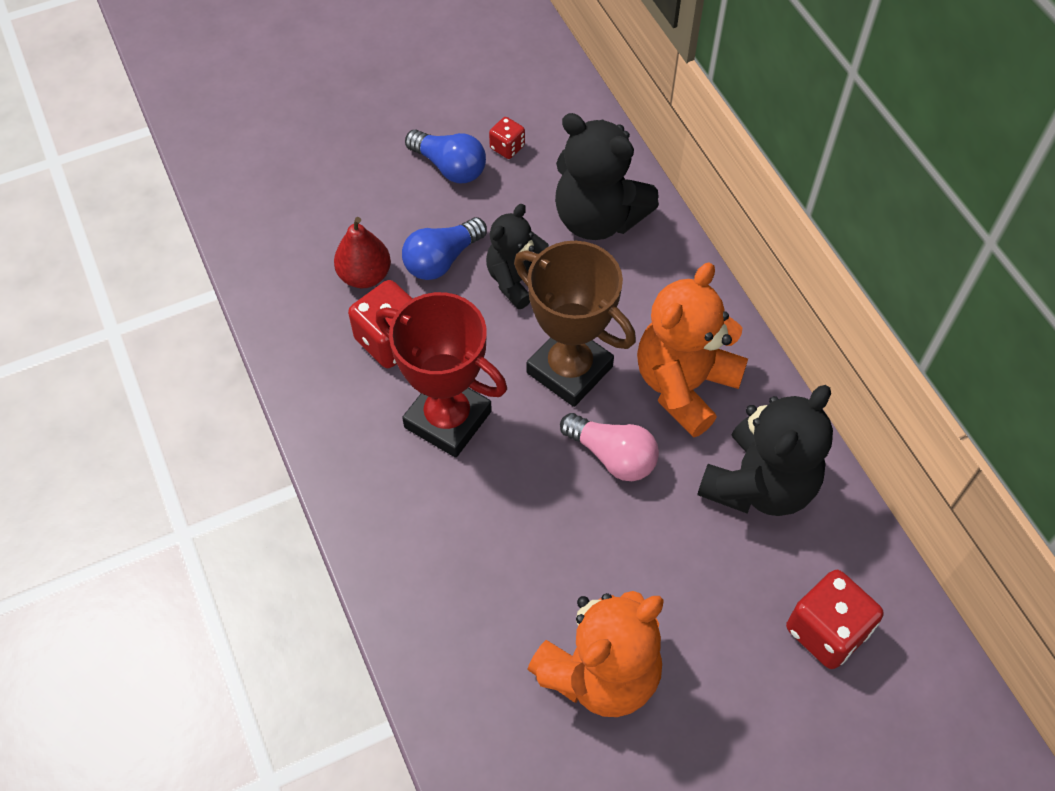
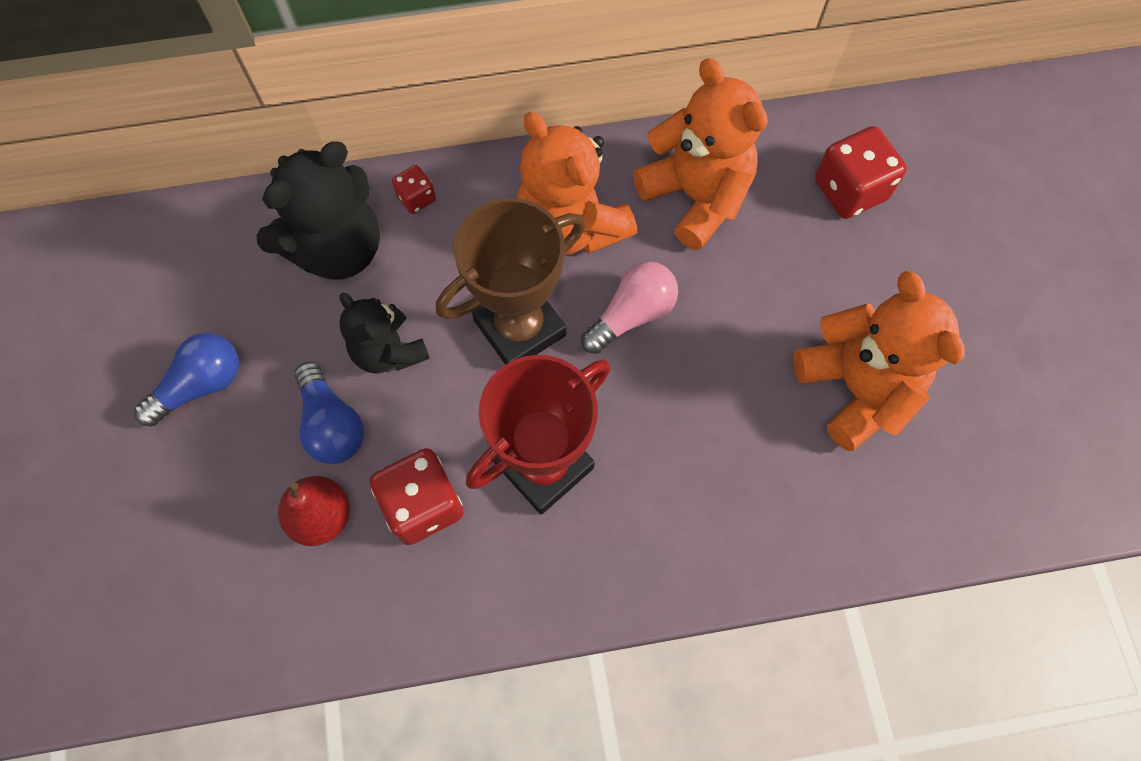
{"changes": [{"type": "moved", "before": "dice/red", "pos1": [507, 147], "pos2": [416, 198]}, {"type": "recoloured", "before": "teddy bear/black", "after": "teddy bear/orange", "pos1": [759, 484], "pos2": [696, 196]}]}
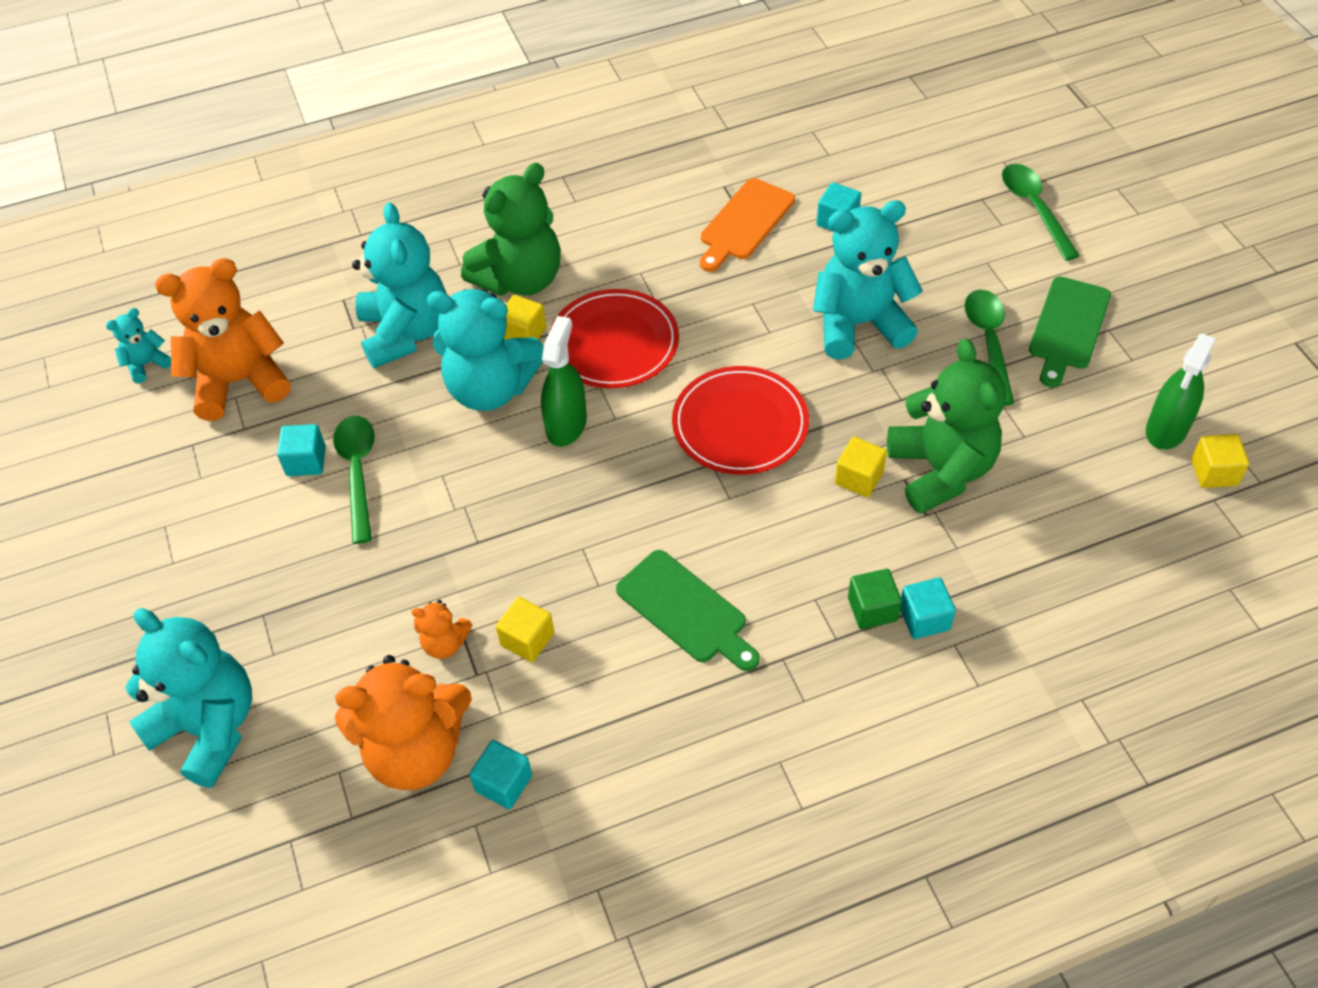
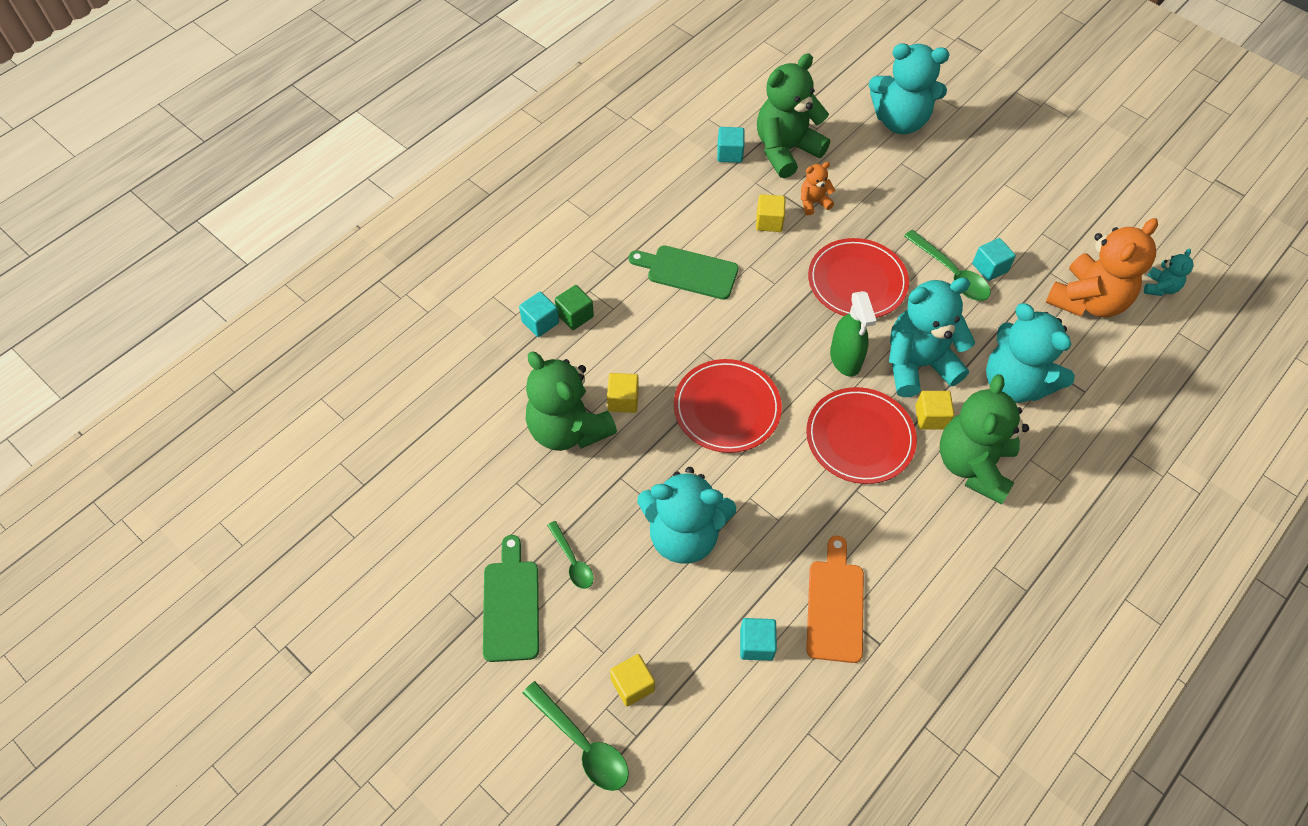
{"changes": [{"type": "recoloured", "before": "teddy bear/orange", "after": "teddy bear/green", "pos1": [416, 751], "pos2": [786, 150]}, {"type": "turned", "before": "teddy bear/turquoise", "pos1": [859, 324], "pos2": [684, 535], "turn": 45}, {"type": "resized", "before": "spoon/green", "pos1": [988, 342], "pos2": [572, 561], "scale": 0.64}, {"type": "removed", "before": "spray bottle/green", "pos1": [1166, 429]}, {"type": "moved", "before": "cube/yellow", "pos1": [1214, 472], "pos2": [632, 685]}, {"type": "added", "after": "plate/red", "pos2": [857, 281]}]}
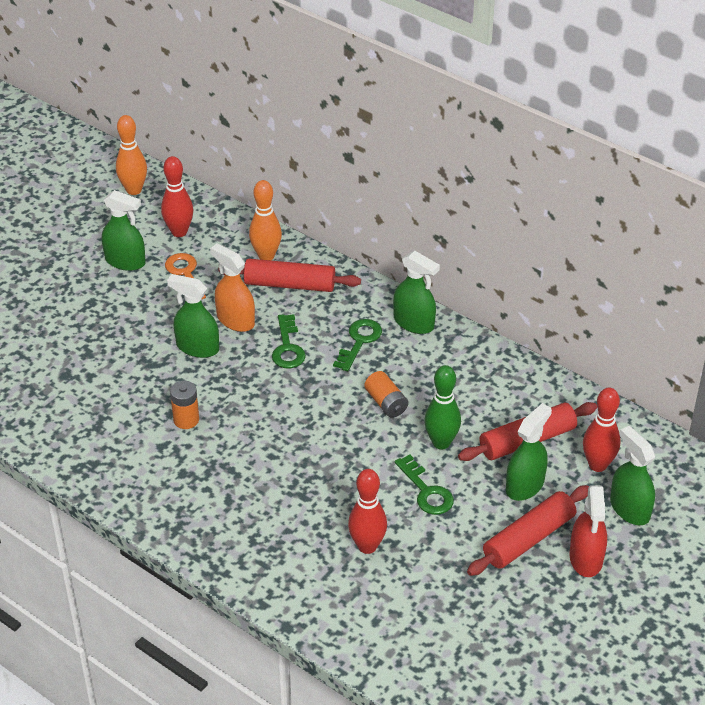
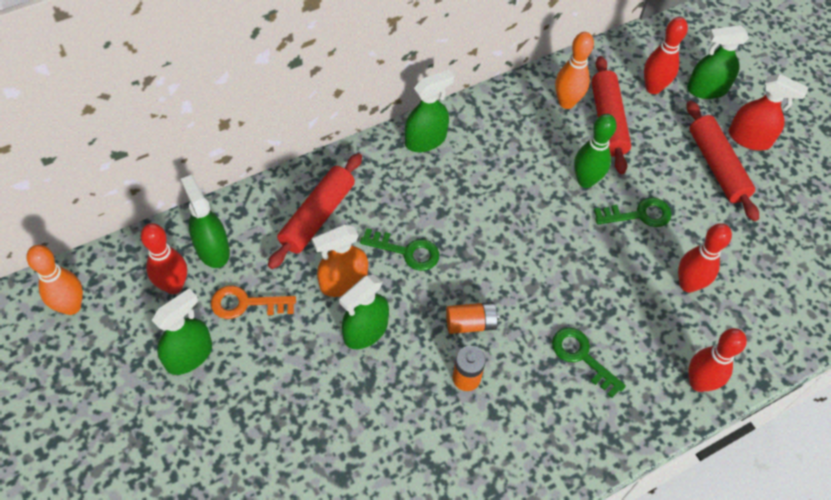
{"changes": [{"type": "moved", "before": "bowling pin/orange", "pos1": [266, 256], "pos2": [566, 102]}, {"type": "moved", "before": "key/green", "pos1": [359, 341], "pos2": [582, 357]}, {"type": "moved", "before": "battery/orange", "pos1": [386, 403], "pos2": [470, 323]}, {"type": "moved", "before": "spray bottle/green", "pos1": [525, 485], "pos2": [212, 249]}, {"type": "added", "after": "bowling pin/red", "pos2": [698, 382]}]}
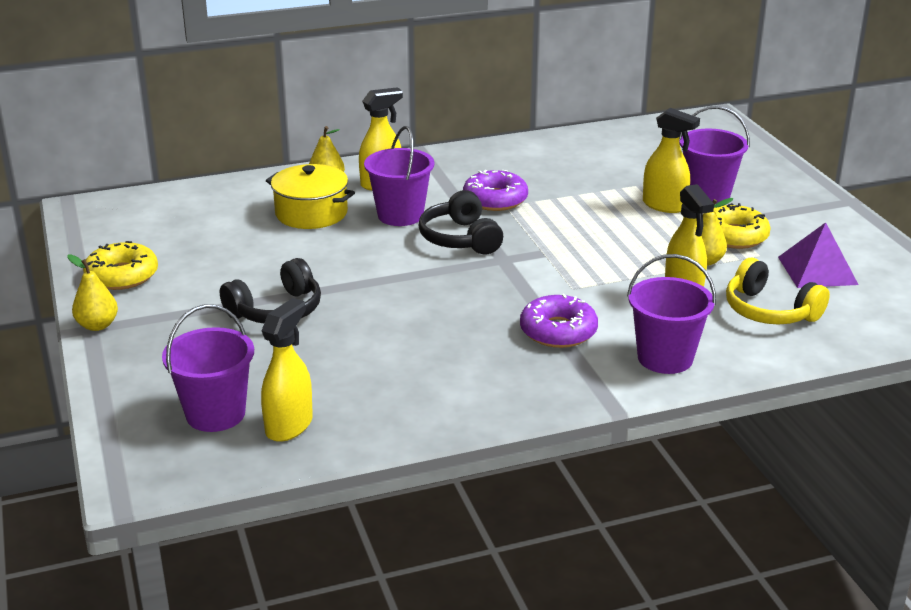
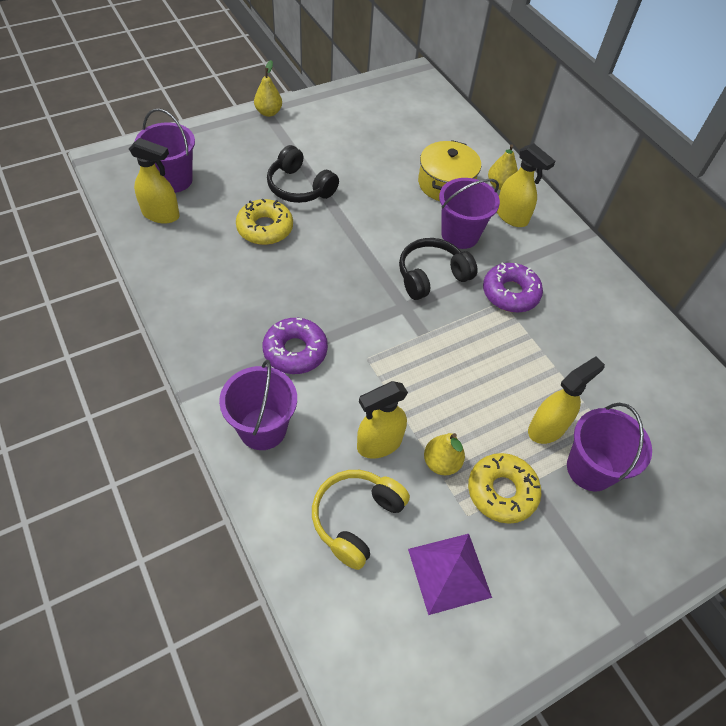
{"changes": [{"type": "moved", "before": "donut/yellow", "pos1": [122, 276], "pos2": [265, 228]}, {"type": "turned", "before": "spray bottle/yellow", "pos1": [664, 206], "pos2": [547, 428], "turn": -150}]}
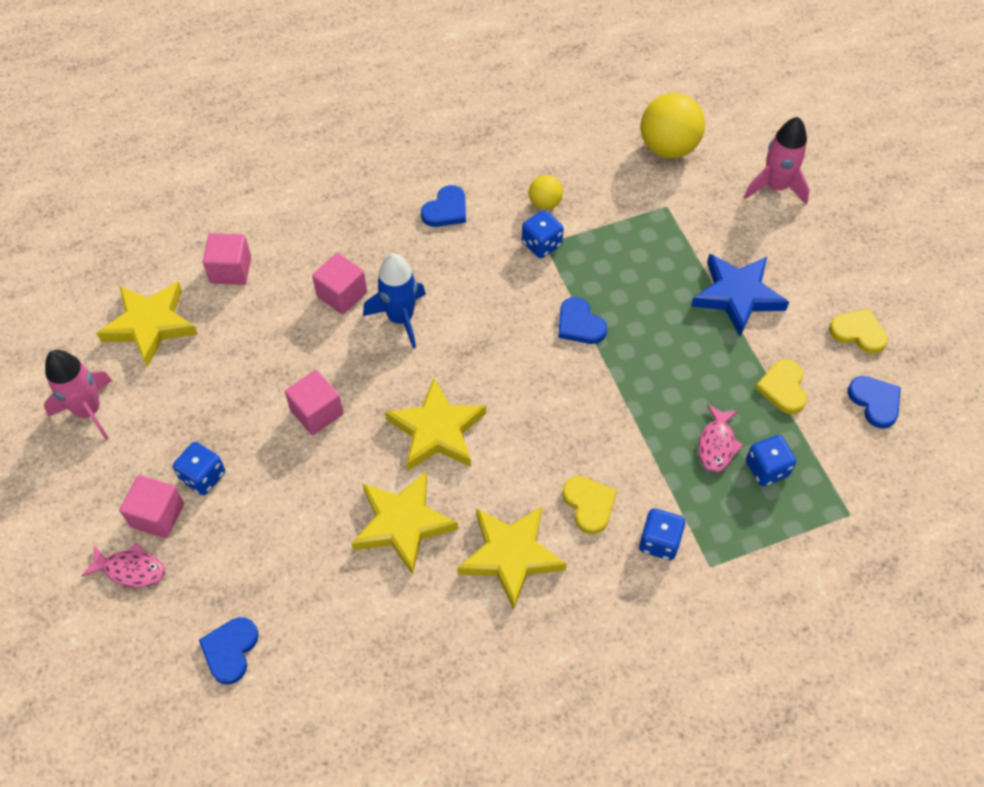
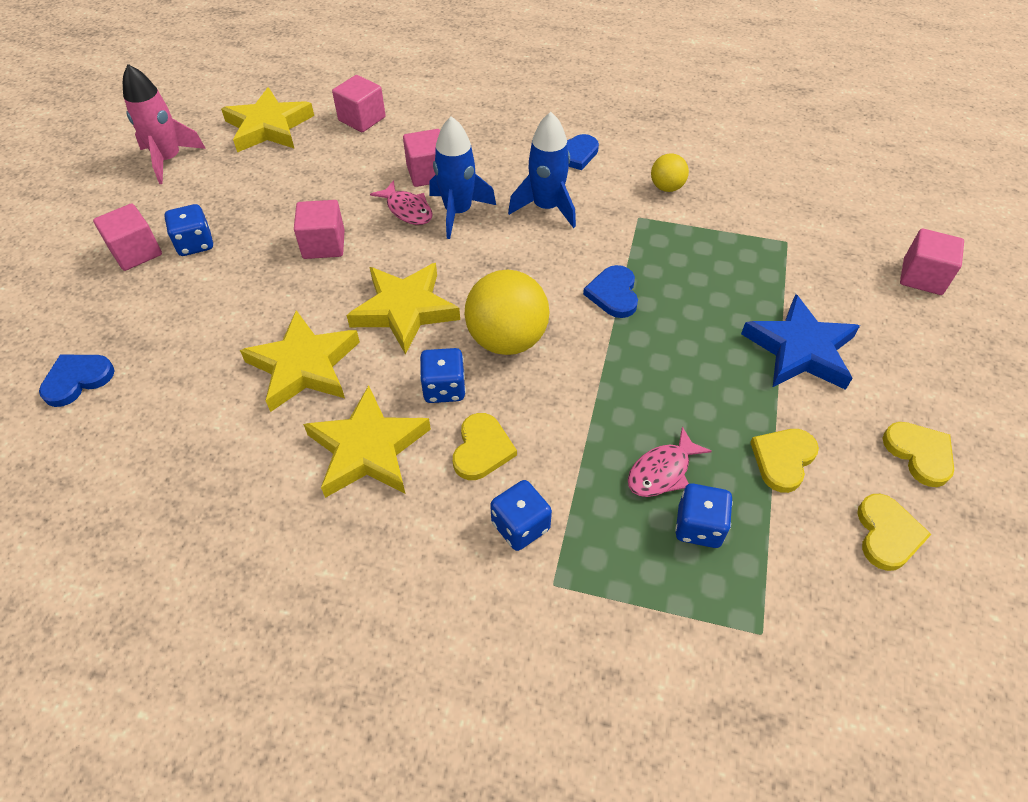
{"changes": [{"type": "moved", "before": "fish/pink", "pos1": [131, 569], "pos2": [407, 210]}, {"type": "moved", "before": "dice/blue", "pos1": [541, 244], "pos2": [444, 388]}, {"type": "moved", "before": "ball/yellow", "pos1": [668, 148], "pos2": [507, 340]}, {"type": "replaced", "before": "rocket/pink", "after": "cube/pink", "pos1": [775, 187], "pos2": [922, 277]}, {"type": "recoloured", "before": "heart/blue", "after": "heart/yellow", "pos1": [875, 402], "pos2": [887, 534]}, {"type": "added", "after": "rocket/blue", "pos2": [546, 207]}]}
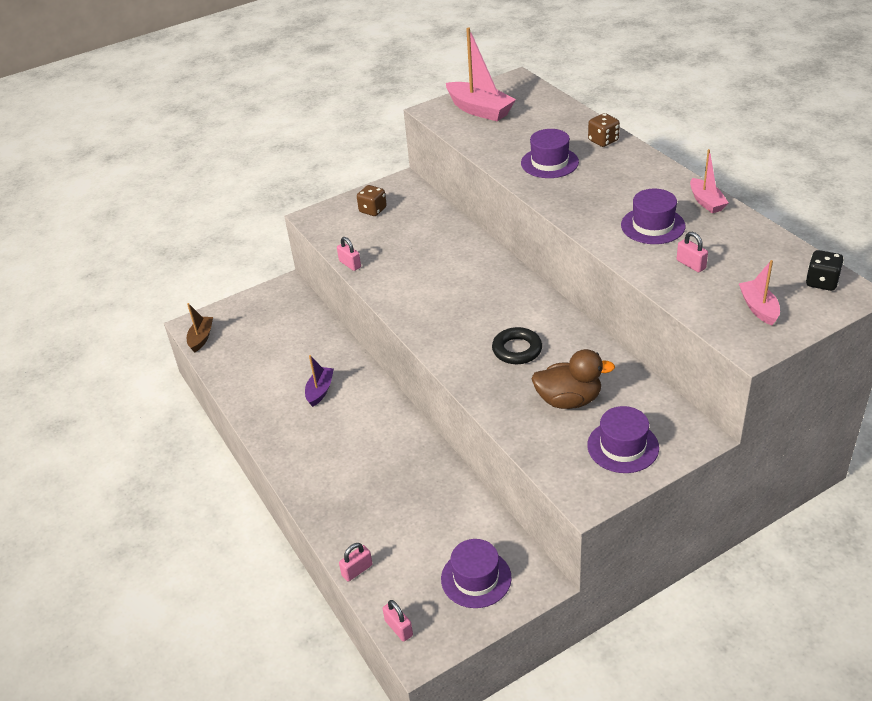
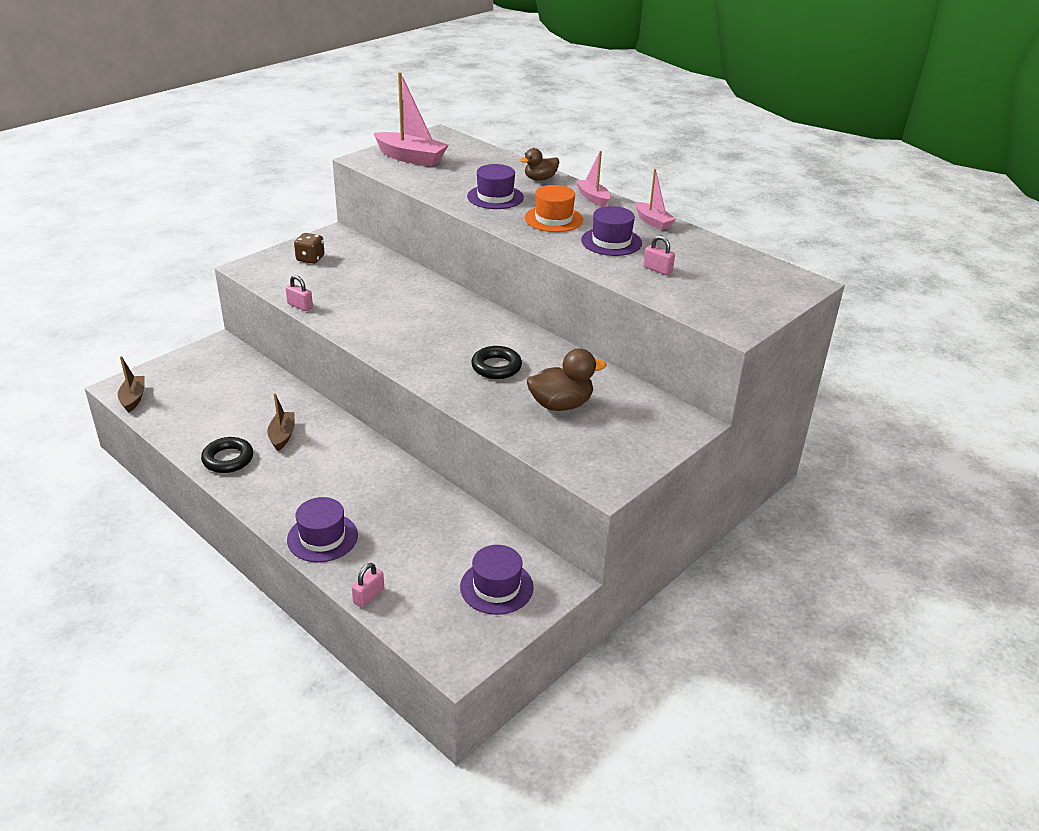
{"changes": [{"type": "recoloured", "before": "boat/purple", "after": "boat/brown", "pos1": [320, 391], "pos2": [282, 436]}, {"type": "removed", "before": "padlock/pink", "pos1": [398, 628]}, {"type": "moved", "before": "hat/purple", "pos1": [623, 446], "pos2": [322, 537]}, {"type": "replaced", "before": "dice/brown", "after": "duck/brown", "pos1": [603, 141], "pos2": [540, 179]}, {"type": "moved", "before": "boat/pink", "pos1": [758, 308], "pos2": [593, 198]}, {"type": "removed", "before": "dice/black", "pos1": [821, 282]}, {"type": "added", "after": "ring/black", "pos2": [228, 459]}, {"type": "added", "after": "hat/orange", "pos2": [553, 219]}]}
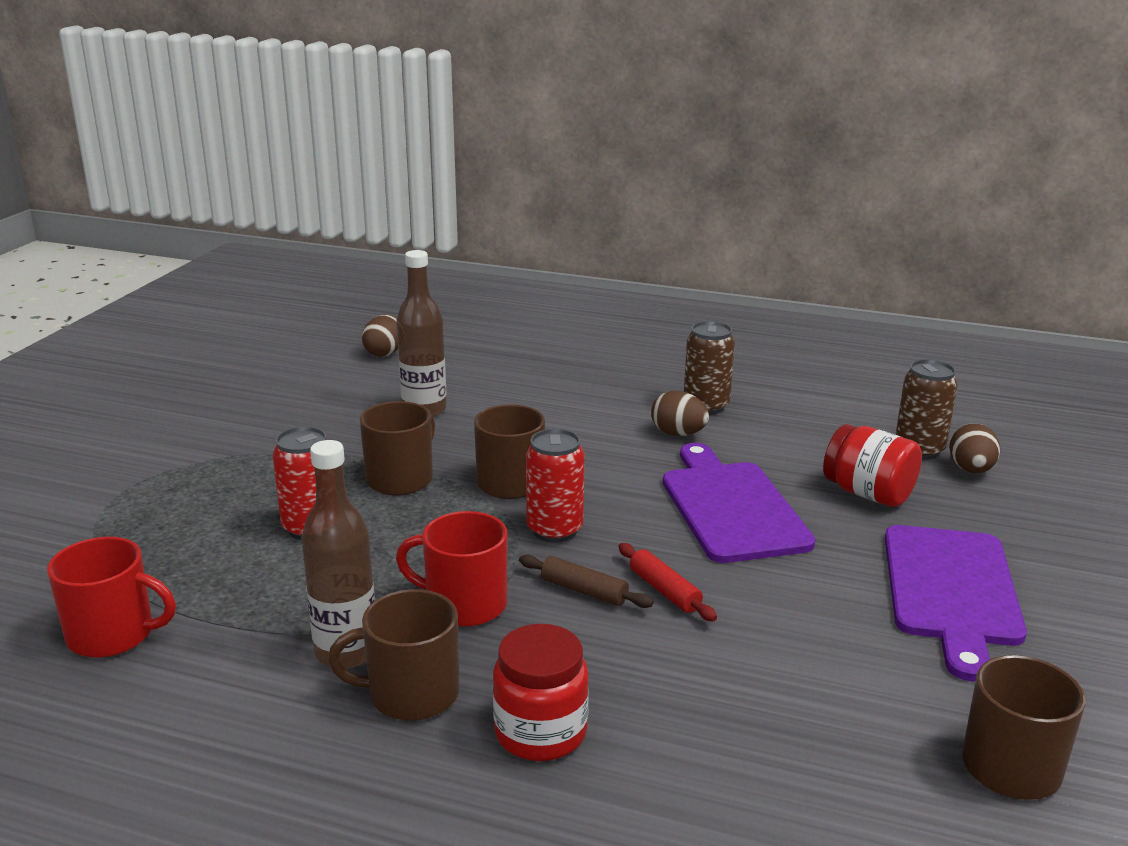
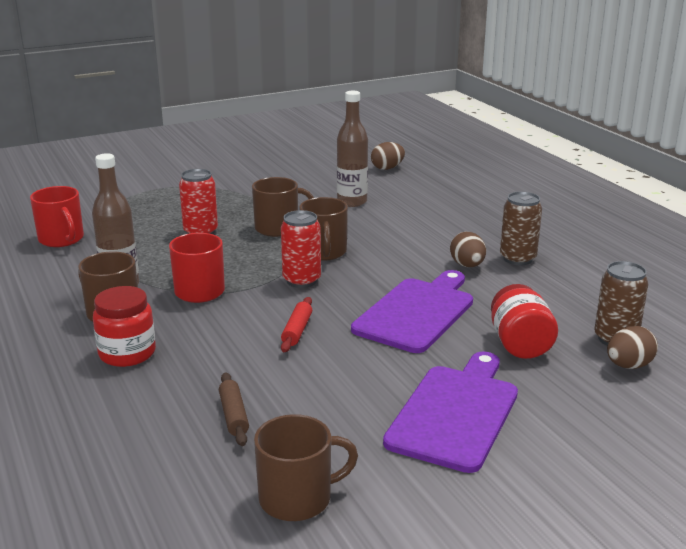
{"changes": [{"type": "moved", "before": "rolling pin/brown", "pos1": [584, 591], "pos2": [234, 415]}, {"type": "turned", "before": "cutting board/purple", "pos1": [951, 591], "pos2": [456, 413], "turn": 150}]}
